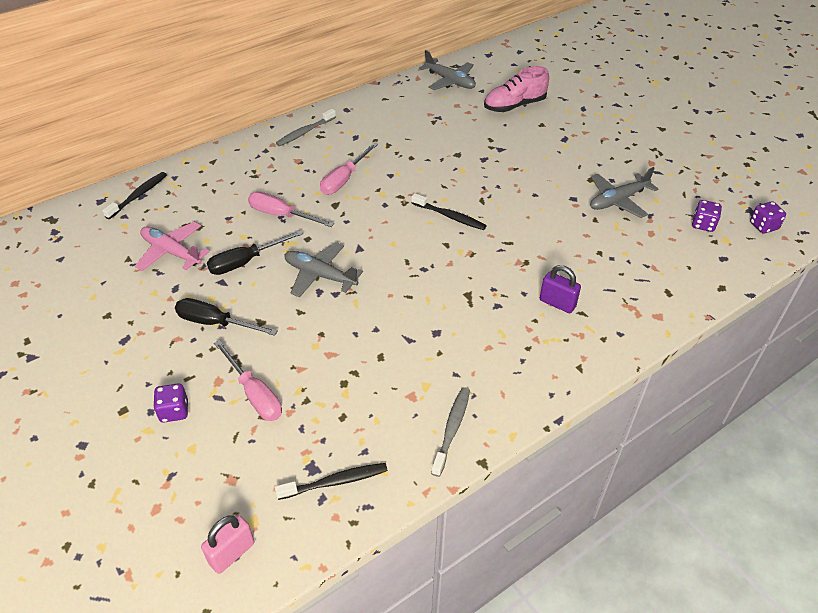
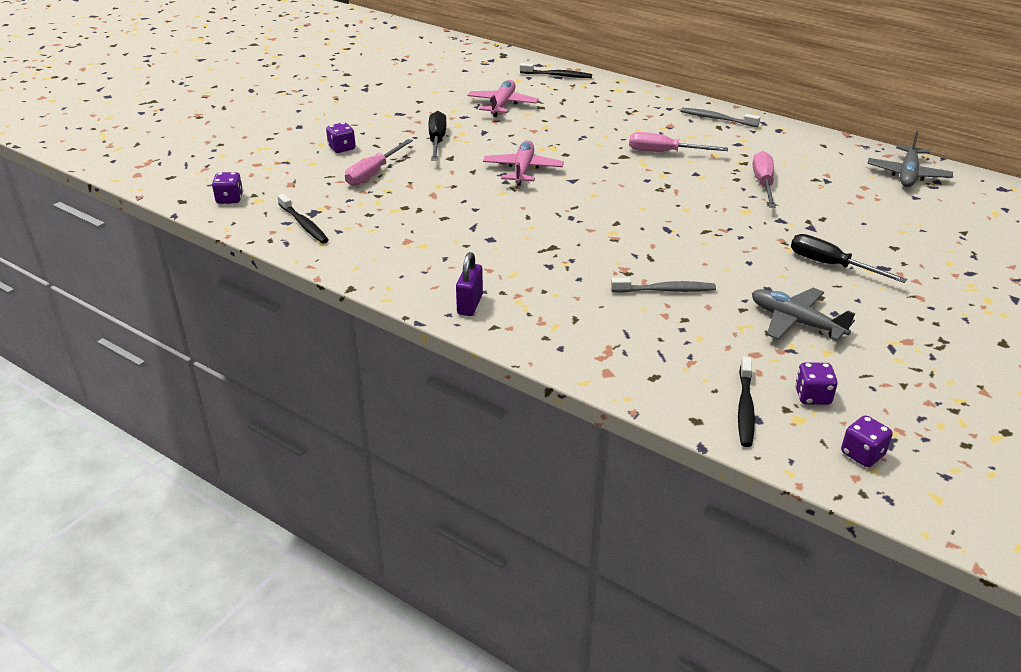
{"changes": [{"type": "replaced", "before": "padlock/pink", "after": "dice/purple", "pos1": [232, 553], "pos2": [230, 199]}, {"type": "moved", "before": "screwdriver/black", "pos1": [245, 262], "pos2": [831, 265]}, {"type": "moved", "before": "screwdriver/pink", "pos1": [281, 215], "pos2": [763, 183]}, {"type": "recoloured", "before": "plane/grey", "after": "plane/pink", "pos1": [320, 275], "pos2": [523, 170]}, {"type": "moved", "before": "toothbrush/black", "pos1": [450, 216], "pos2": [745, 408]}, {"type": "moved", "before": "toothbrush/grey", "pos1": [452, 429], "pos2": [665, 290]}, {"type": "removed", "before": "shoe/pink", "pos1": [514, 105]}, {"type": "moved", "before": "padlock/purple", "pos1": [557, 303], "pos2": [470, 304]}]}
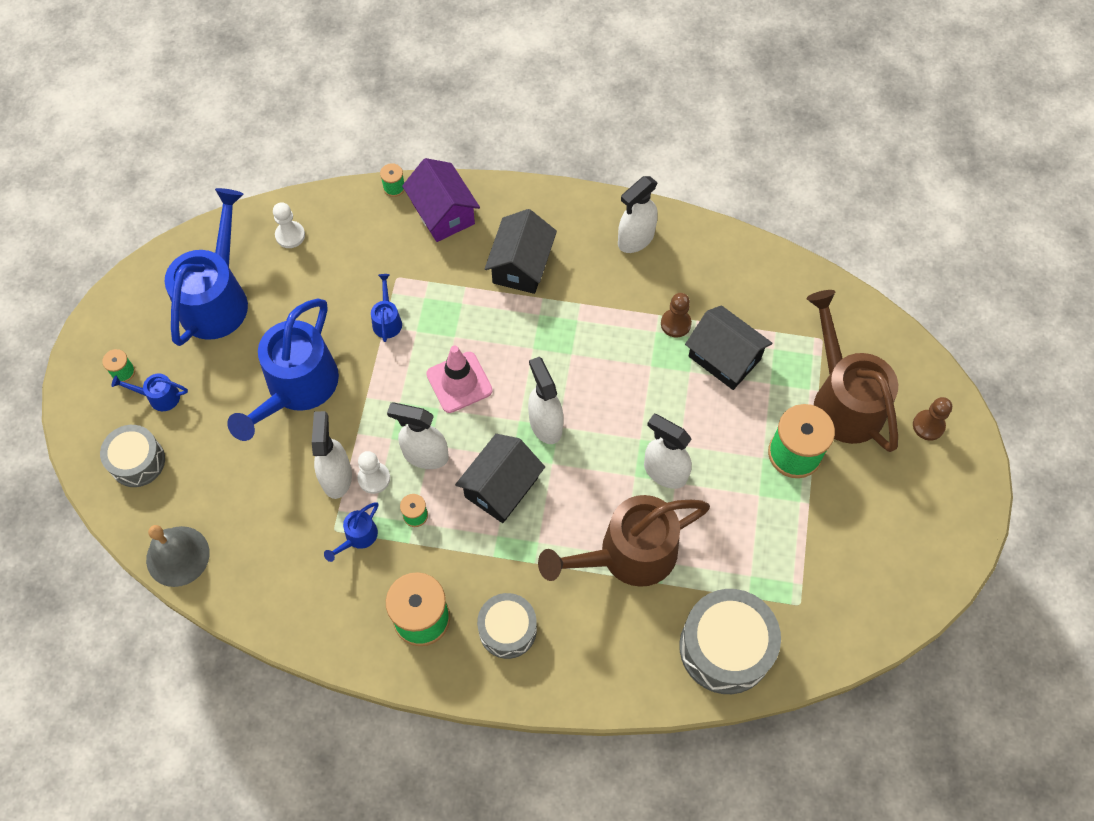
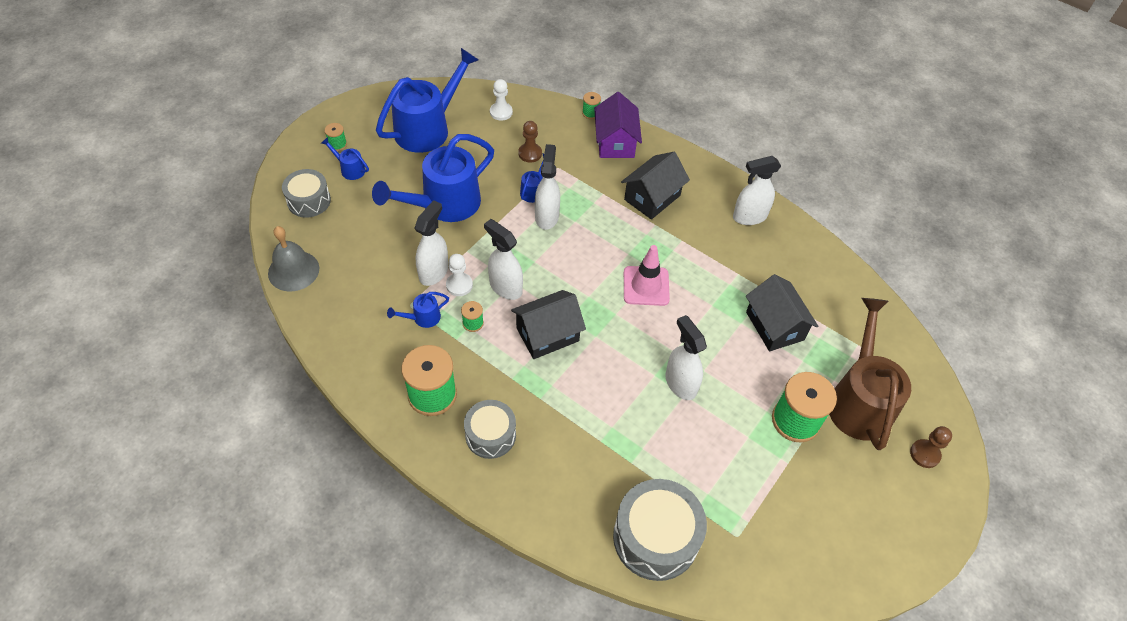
{"changes": [{"type": "moved", "before": "traffic cone/pink", "pos1": [459, 382], "pos2": [646, 286]}, {"type": "moved", "before": "spray bottle/white", "pos1": [545, 424], "pos2": [547, 216]}, {"type": "removed", "before": "watering can/brown", "pos1": [627, 555]}, {"type": "moved", "before": "pawn/brown", "pos1": [675, 324], "pos2": [530, 153]}]}
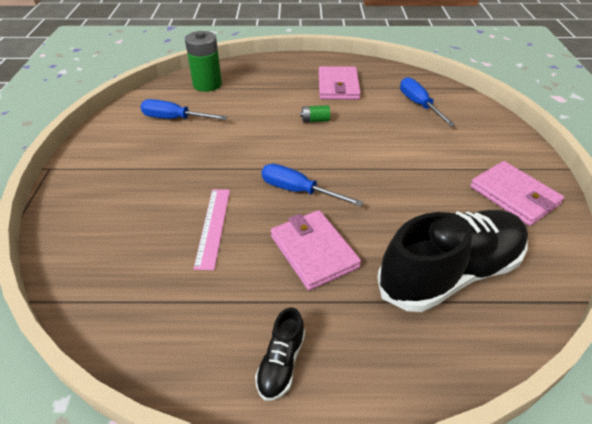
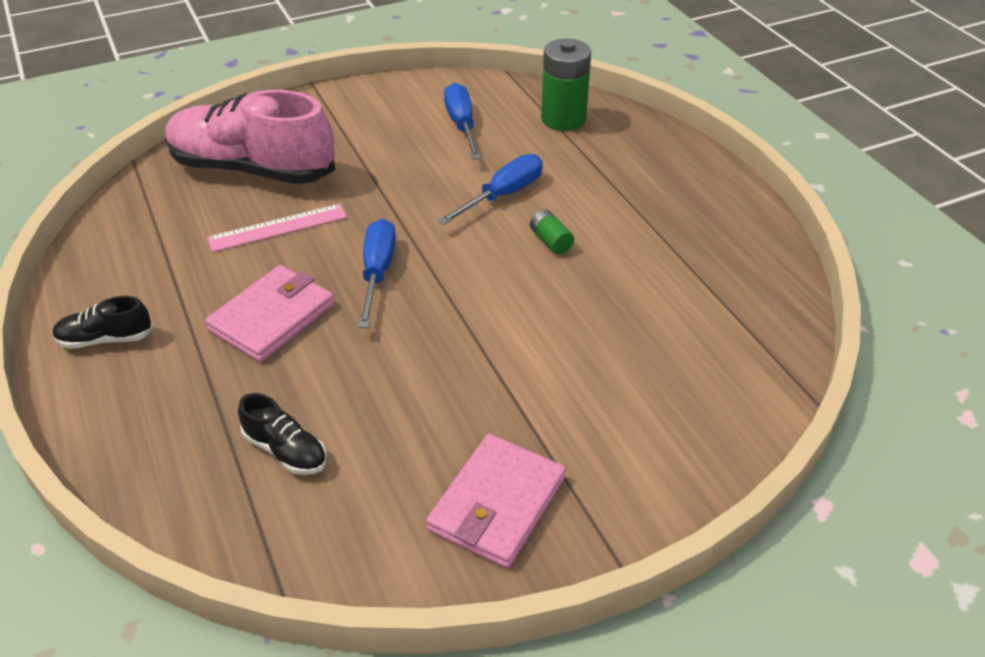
{"changes": [{"type": "removed", "before": "wallet/pink", "pos1": [338, 86]}, {"type": "resized", "before": "shoe/black", "pos1": [450, 273], "pos2": [286, 450], "scale": 0.43}, {"type": "moved", "before": "screwdriver/blue", "pos1": [419, 105], "pos2": [503, 195]}, {"type": "added", "after": "shoe/pink", "pos2": [252, 169]}]}
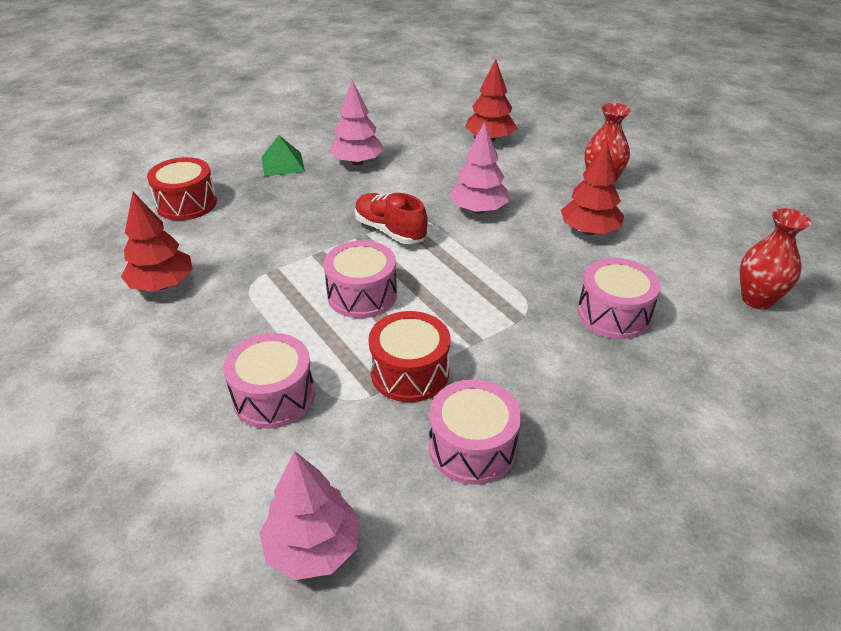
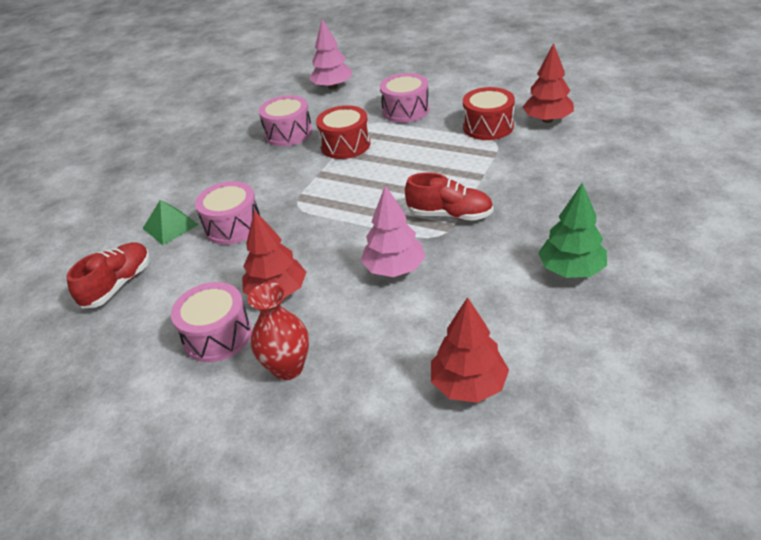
{"changes": [{"type": "moved", "before": "drum/red", "pos1": [186, 204], "pos2": [488, 127]}, {"type": "moved", "before": "pyramid/green", "pos1": [282, 164], "pos2": [170, 226]}, {"type": "moved", "before": "drum/pink", "pos1": [362, 295], "pos2": [217, 335]}, {"type": "recoloured", "before": "tree/pink", "after": "tree/green", "pos1": [357, 162], "pos2": [571, 270]}, {"type": "replaced", "before": "vase/red", "after": "shoe/red", "pos1": [757, 299], "pos2": [118, 285]}]}
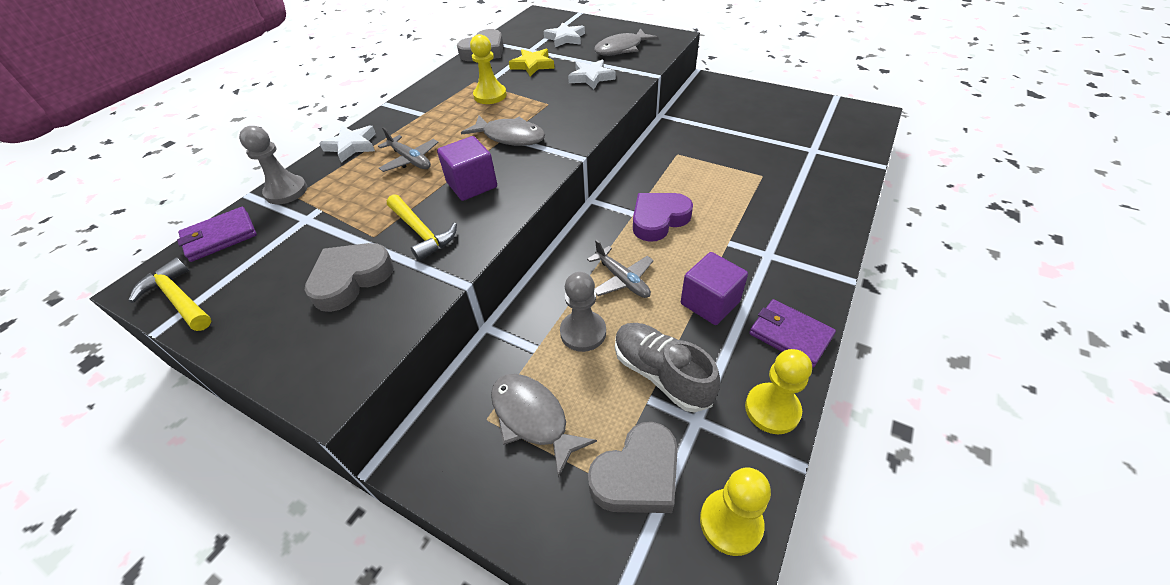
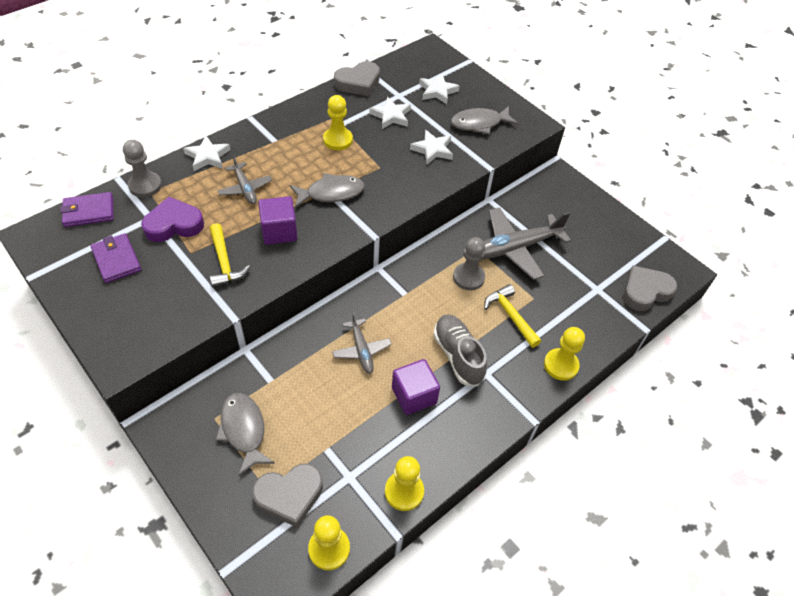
{"changes": [{"type": "moved", "before": "hammer/yellow", "pos1": [179, 299], "pos2": [510, 315]}, {"type": "moved", "before": "heart/grey", "pos1": [351, 279], "pos2": [645, 291]}, {"type": "turned", "before": "fish/grey", "pos1": [510, 137], "pos2": [331, 193], "turn": -60}, {"type": "recoloured", "before": "star/yellow", "after": "star/white", "pos1": [532, 65], "pos2": [391, 116]}, {"type": "moved", "before": "pawn/grey", "pos1": [583, 332], "pos2": [468, 277]}, {"type": "moved", "before": "shoe/grey", "pos1": [661, 374], "pos2": [458, 355]}, {"type": "moved", "before": "heart/purple", "pos1": [658, 219], "pos2": [174, 224]}, {"type": "moved", "before": "wallet/purple", "pos1": [790, 335], "pos2": [116, 260]}, {"type": "added", "after": "plane/grey", "pos2": [515, 248]}, {"type": "added", "after": "pawn/yellow", "pos2": [560, 365]}]}
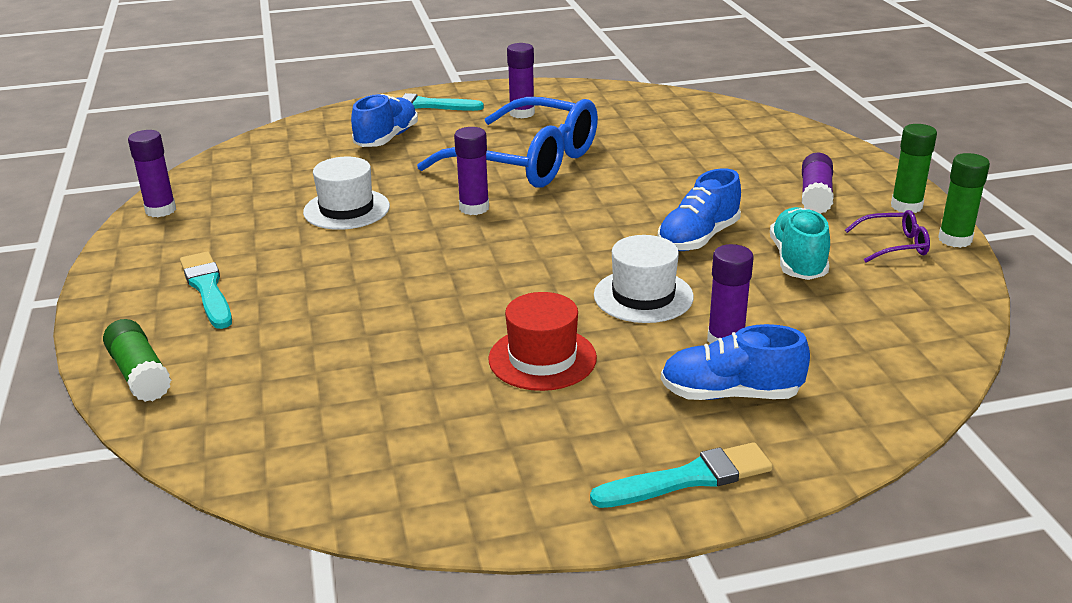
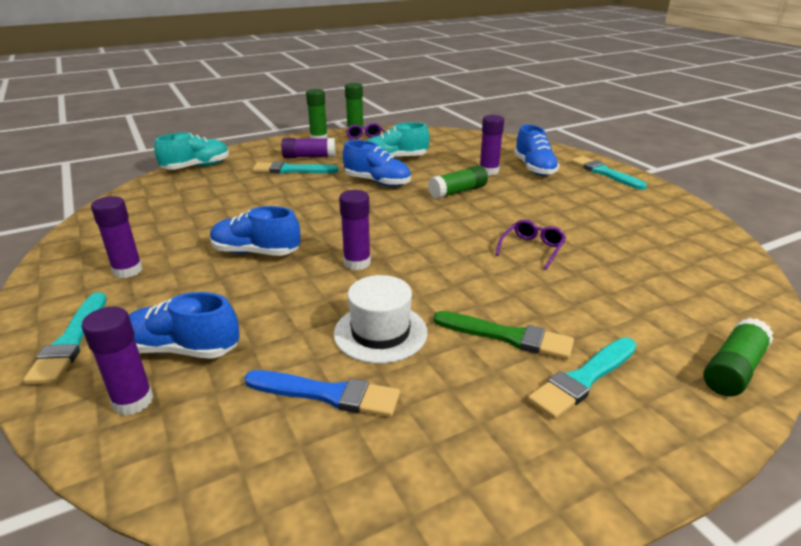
{"changes": [{"type": "moved", "before": "glue stick/purple", "pos1": [161, 210], "pos2": [133, 401]}, {"type": "replaced", "before": "glasses/blue", "after": "shoe/blue", "pos1": [526, 161], "pos2": [256, 252]}, {"type": "removed", "before": "hat/red", "pos1": [542, 358]}, {"type": "replaced", "before": "hat/white", "after": "glue stick/green", "pos1": [643, 296], "pos2": [458, 192]}, {"type": "added", "after": "shoe/turquoise", "pos2": [196, 167]}, {"type": "added", "after": "brush/blue", "pos2": [327, 394]}, {"type": "added", "after": "brush/turquoise", "pos2": [291, 170]}, {"type": "added", "after": "brush/green", "pos2": [507, 336]}, {"type": "added", "after": "glasses/purple", "pos2": [532, 249]}]}
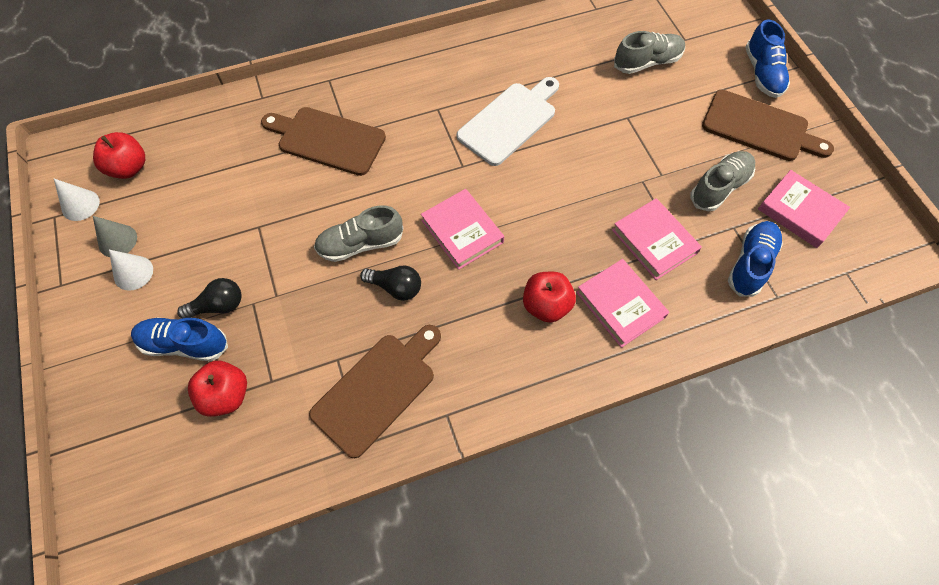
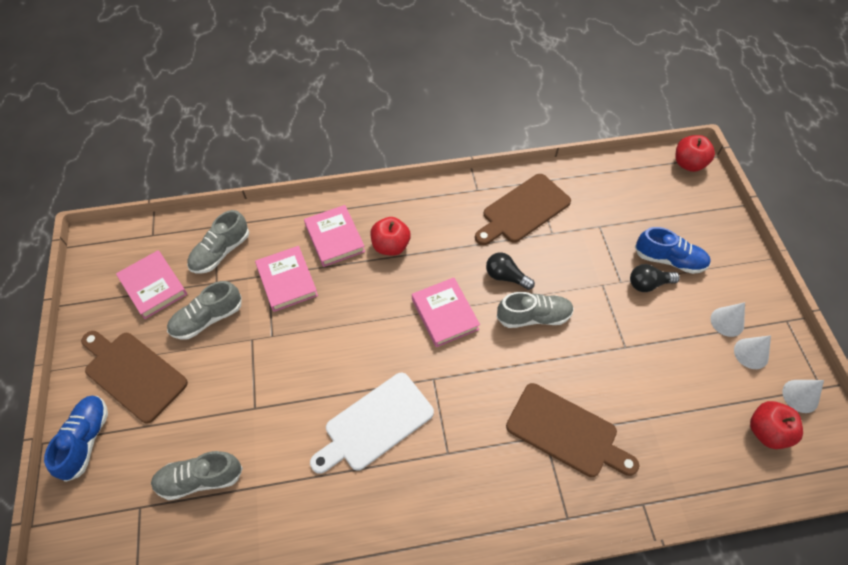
{"changes": [{"type": "recoloured", "before": "cone/grey", "after": "cone/white", "pos1": [117, 240], "pos2": [751, 353]}, {"type": "moved", "before": "apple/red", "pos1": [226, 395], "pos2": [688, 164]}, {"type": "recoloured", "before": "shoe/blue", "after": "shoe/grey", "pos1": [750, 264], "pos2": [221, 252]}]}
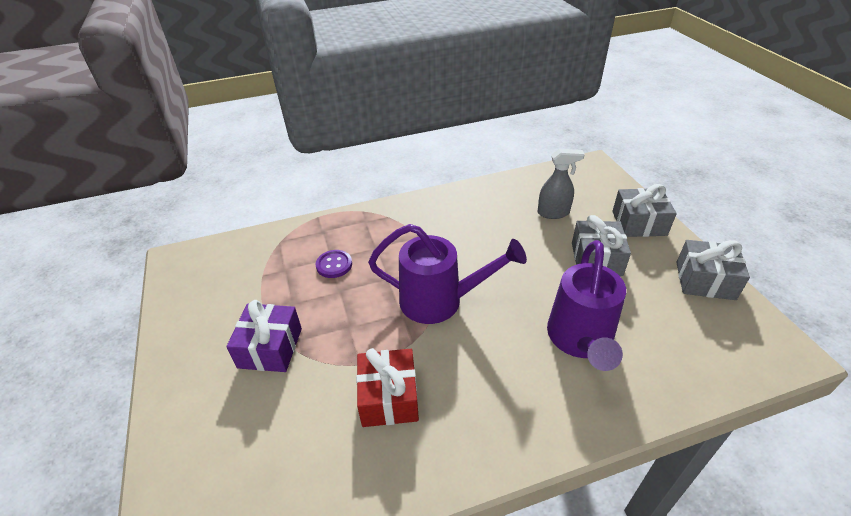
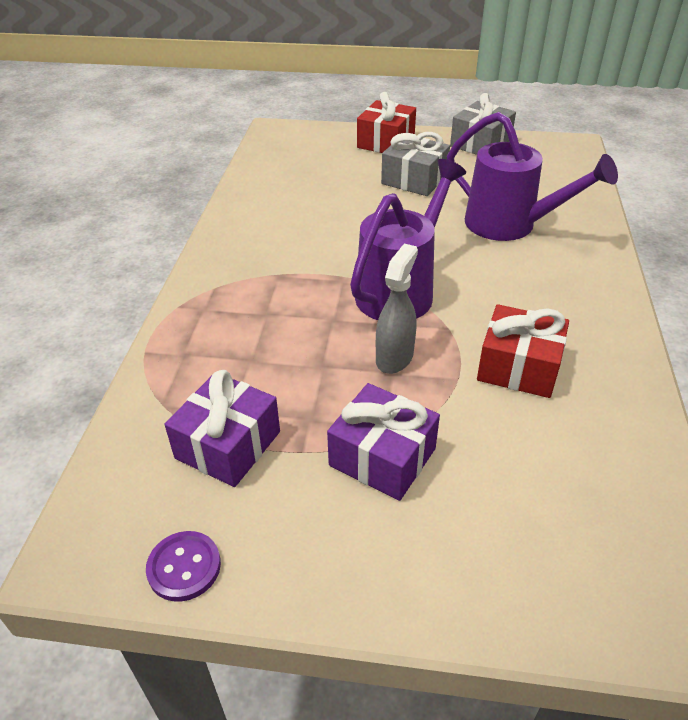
{"changes": [{"type": "moved", "before": "button/purple", "pos1": [334, 265], "pos2": [184, 567]}, {"type": "moved", "before": "spray bottle/grey", "pos1": [553, 213], "pos2": [394, 357]}, {"type": "recoloured", "before": "gift/grey", "after": "gift/red", "pos1": [639, 223], "pos2": [386, 142]}, {"type": "added", "after": "gift/purple", "pos2": [228, 445]}]}
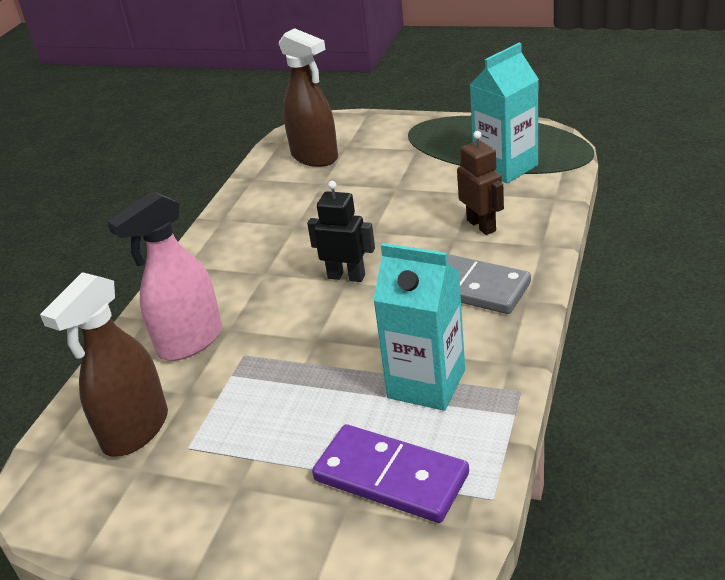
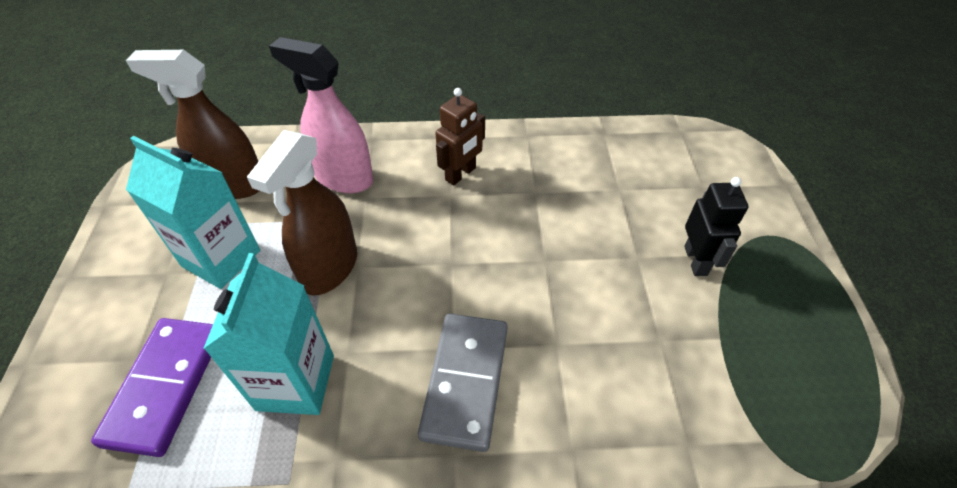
{"changes": [{"type": "moved", "before": "spray bottle/brown", "pos1": [315, 157], "pos2": [329, 268]}, {"type": "moved", "before": "robot/black", "pos1": [346, 276], "pos2": [696, 260]}, {"type": "moved", "before": "robot/brown", "pos1": [481, 225], "pos2": [461, 174]}, {"type": "moved", "before": "carton/turquoise", "pos1": [505, 167], "pos2": [221, 258]}]}
